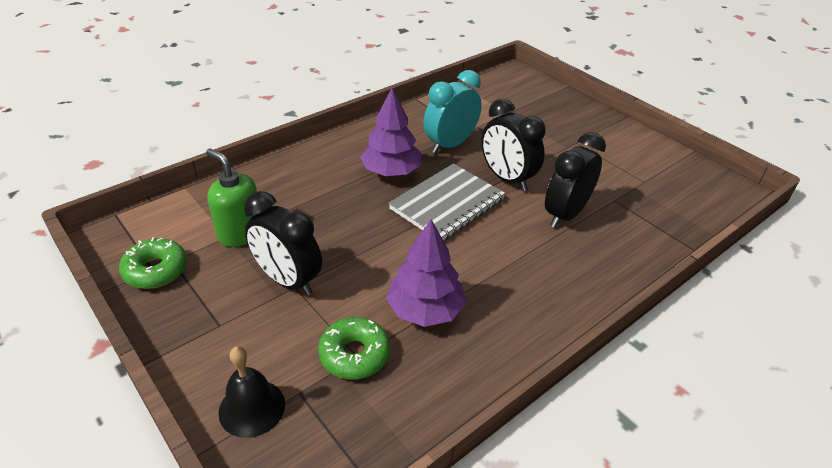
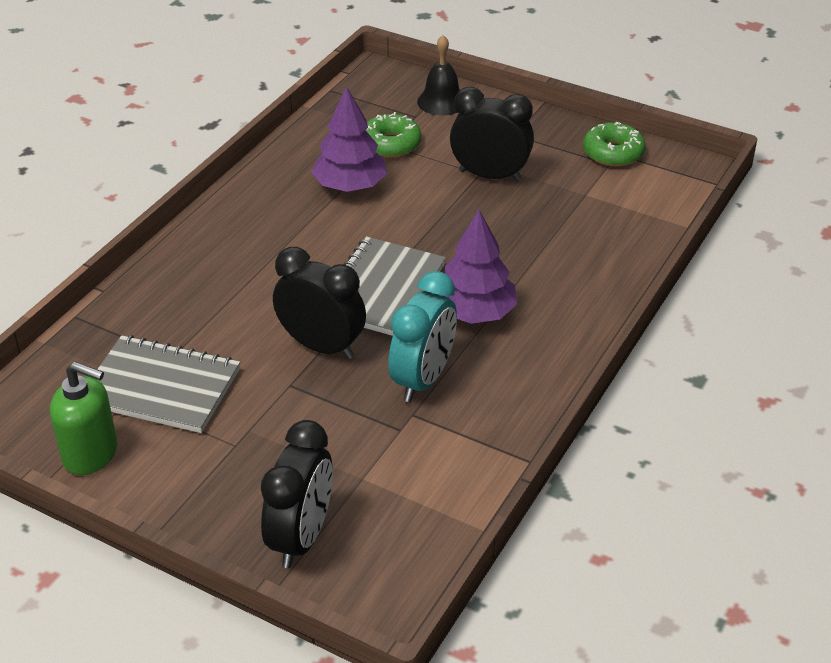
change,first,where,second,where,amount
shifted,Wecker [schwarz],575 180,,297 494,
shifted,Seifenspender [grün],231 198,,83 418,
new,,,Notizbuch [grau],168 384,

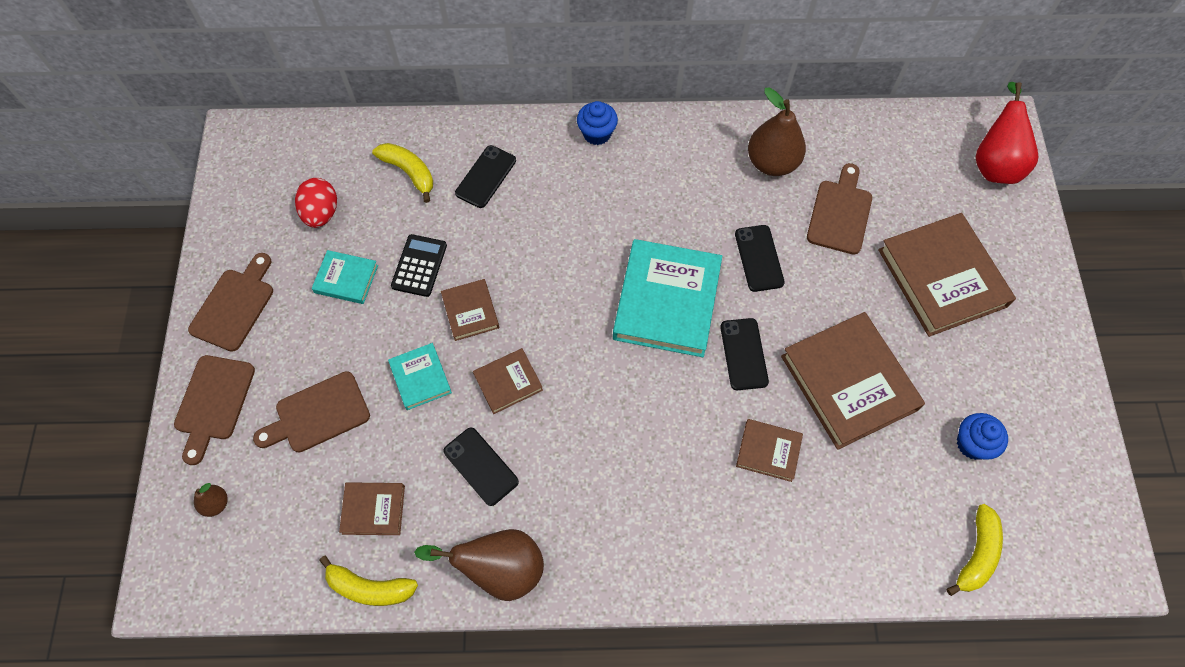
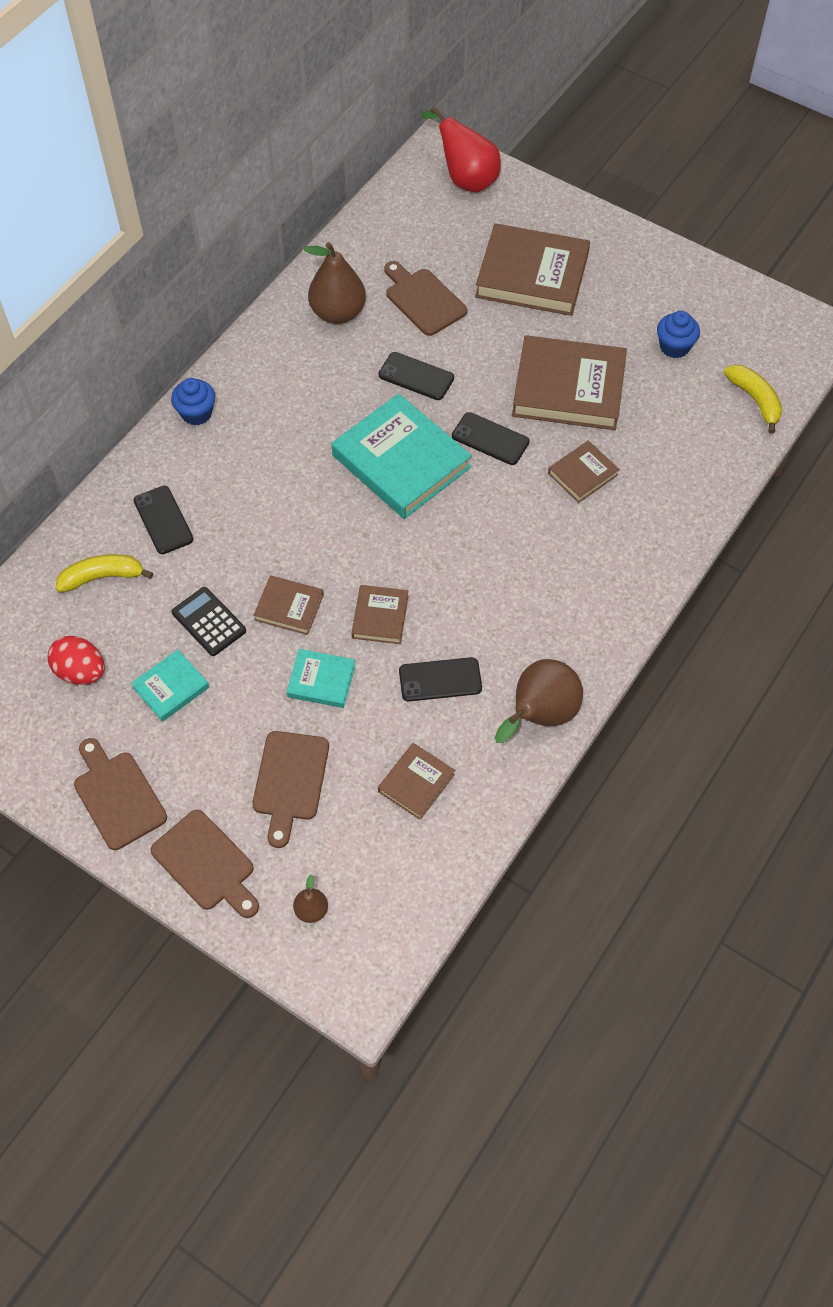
change,first,where,second,where,amount
gone,Banane [gelb],368 580,,,

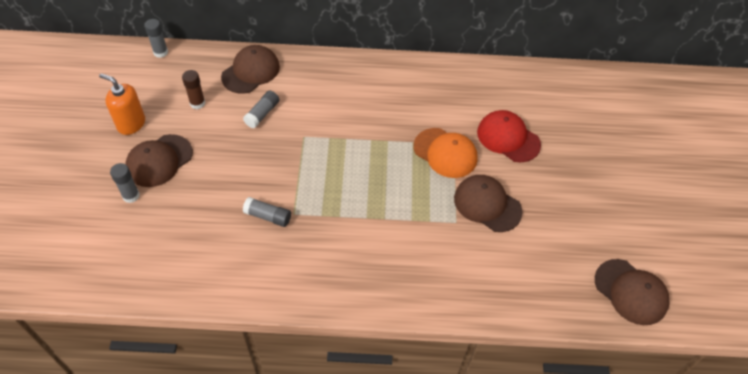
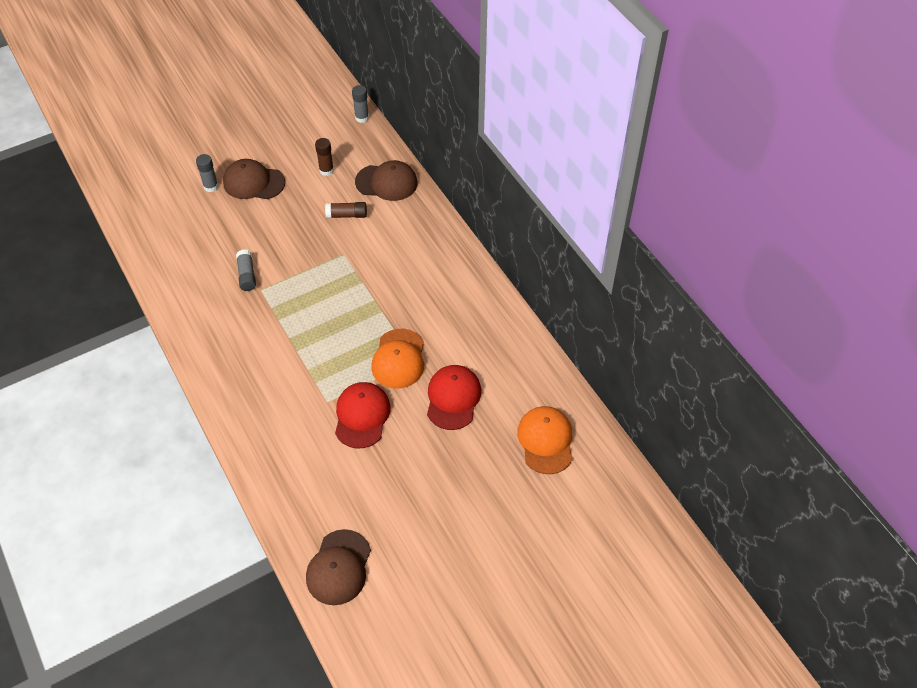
change,first,where,second,where,amount
gone,Seifenspender [orange],122 104,,,
repainted,Klebestift [grau],261 109,Klebestift [braun],346 210,
repainted,Kappe [braun],488 203,Kappe [rot],363 415,
new,,,Kappe [orange],545 440,

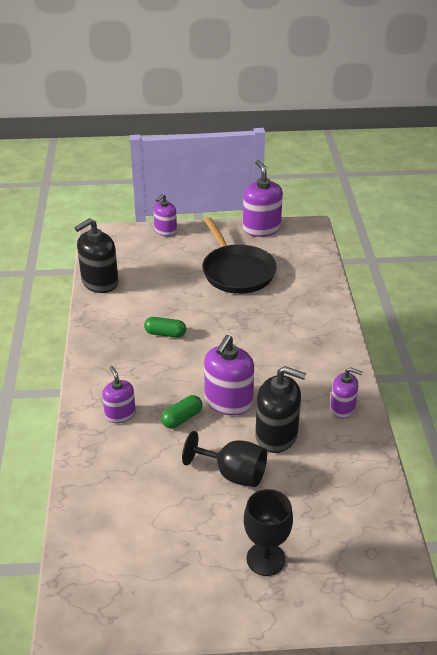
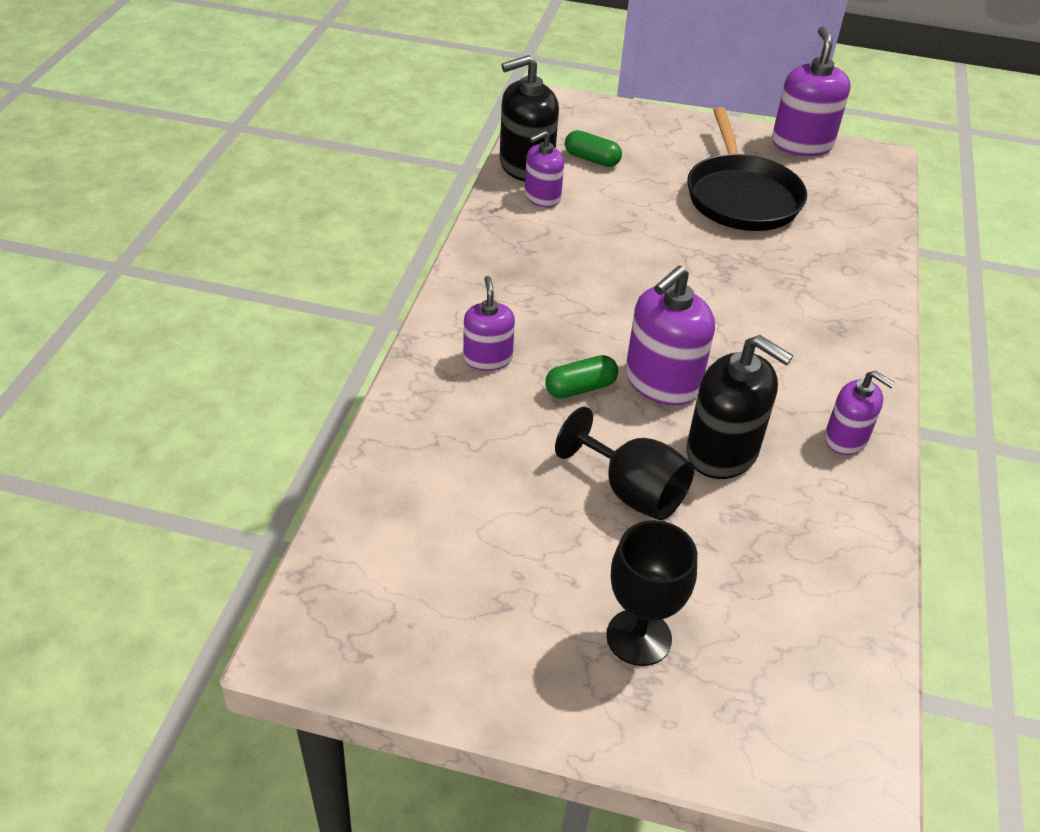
change,first,where,second,where,amount
shifted,Seifenspender [lila],165 215,,544 169,
shifted,Kapsel [grün],165 327,,593 148,

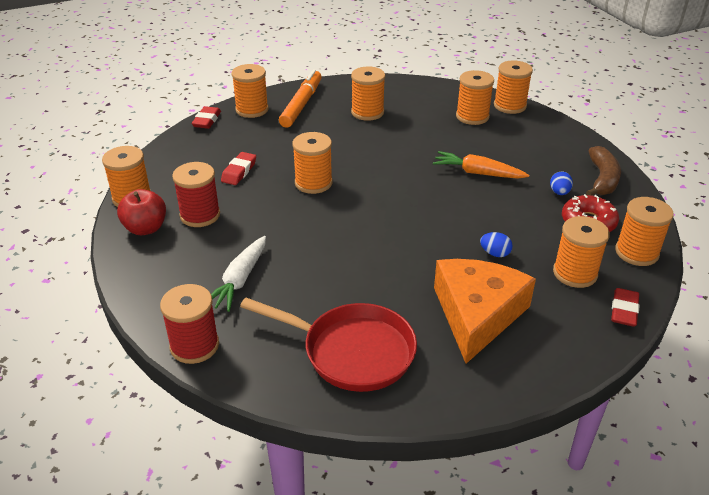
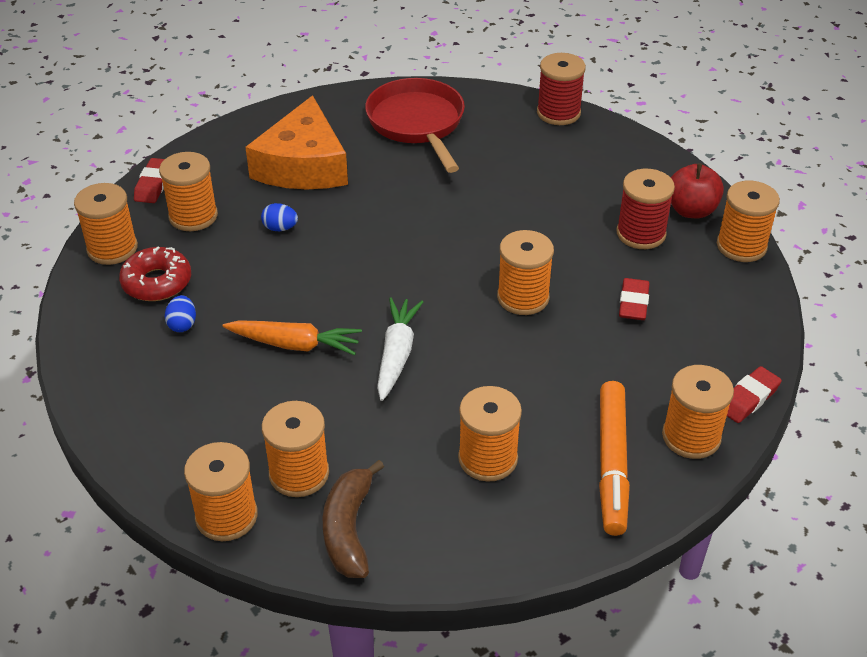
change,first,where,second,where,amount
rotated,Radiergummi [rot],206 117,,754 394,45 degrees clockwise
shifted,Banane [braun],603 171,,353 519,
shifted,Karotte [weiß],238 274,,400 349,
rotated,Pfanne [rot],328 345,,415 125,60 degrees clockwise

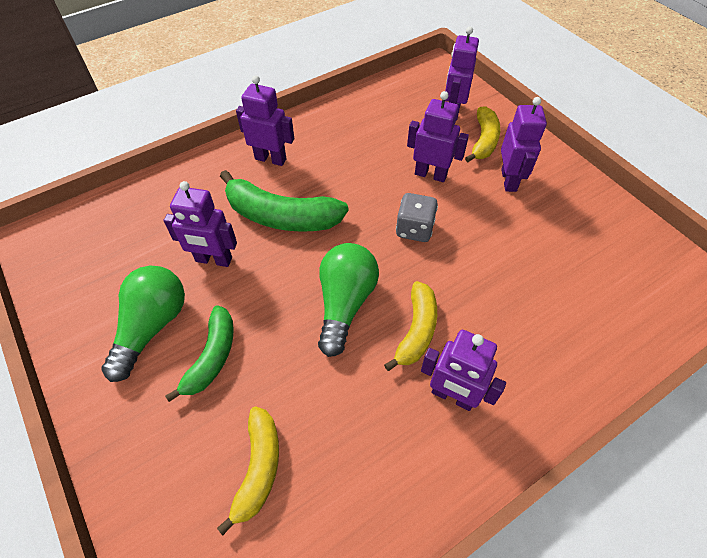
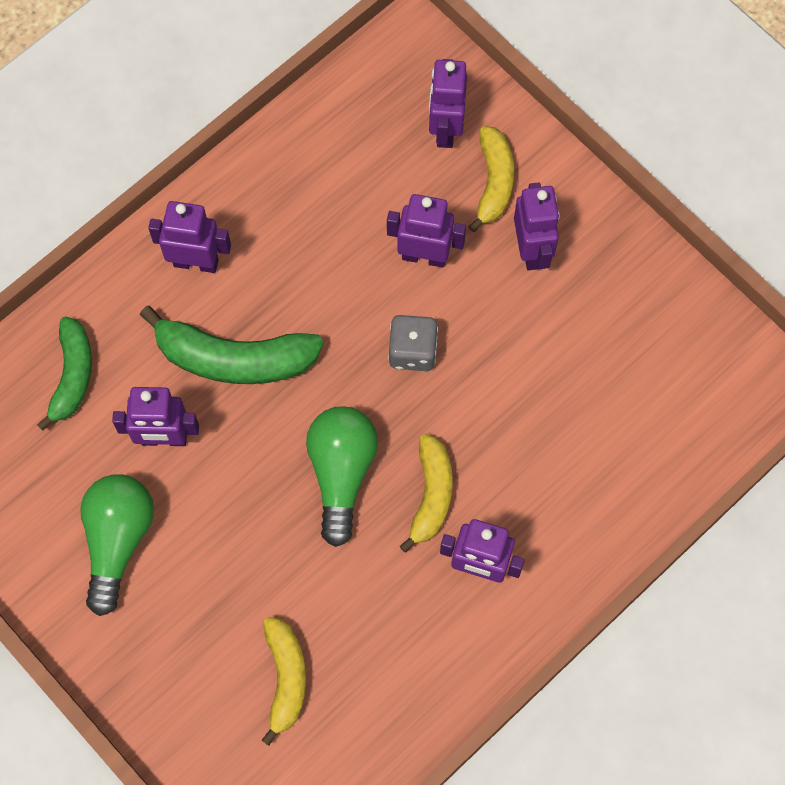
change,first,where,second,where,amount
shifted,Banane [grün],199 353,,64 373,

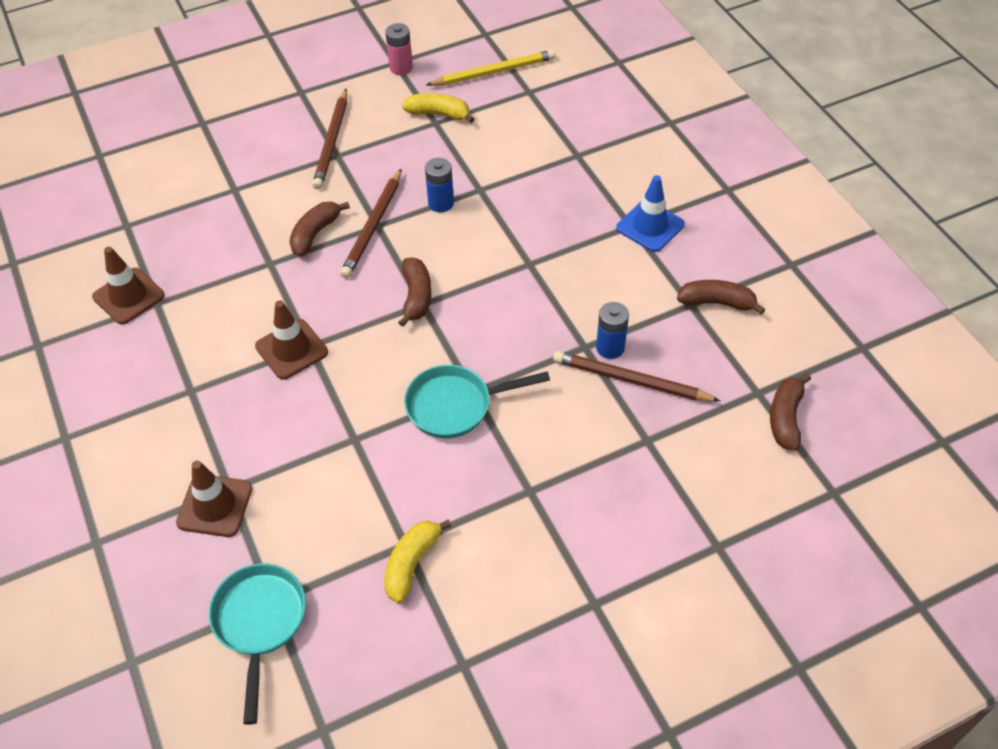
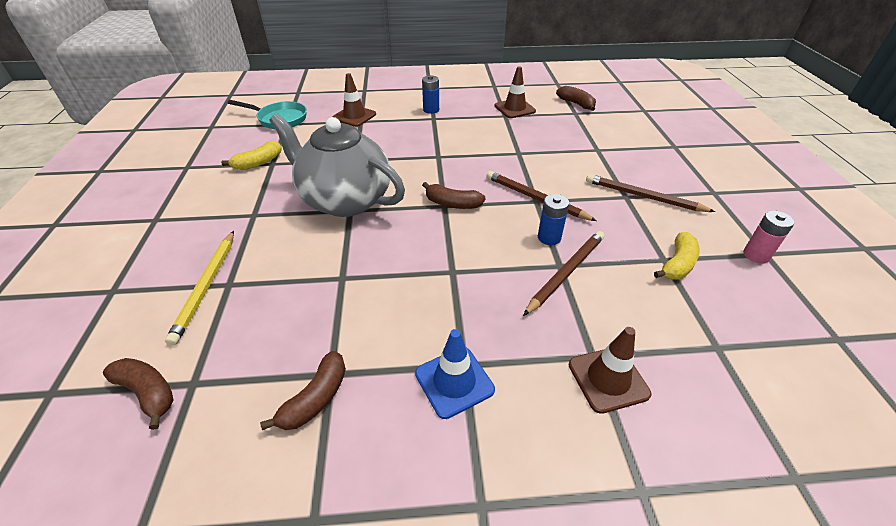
change,first,where,second,where,amount
shifted,Bleistift [gelb],491 68,,199 288,
shifted,Banane [braun],319 229,,576 98,
shifted,Leitkegel [braun],291 340,,610 370,
shifted,Batterie [blau],612 330,,430 94,
shifted,Bleistift [braun],636 376,,563 273,
swapped,Pfanne [türkis],477 401,Teekanne [grau],337 165,
rotated,Banane [gelb],417 561,,251 155,90 degrees clockwise

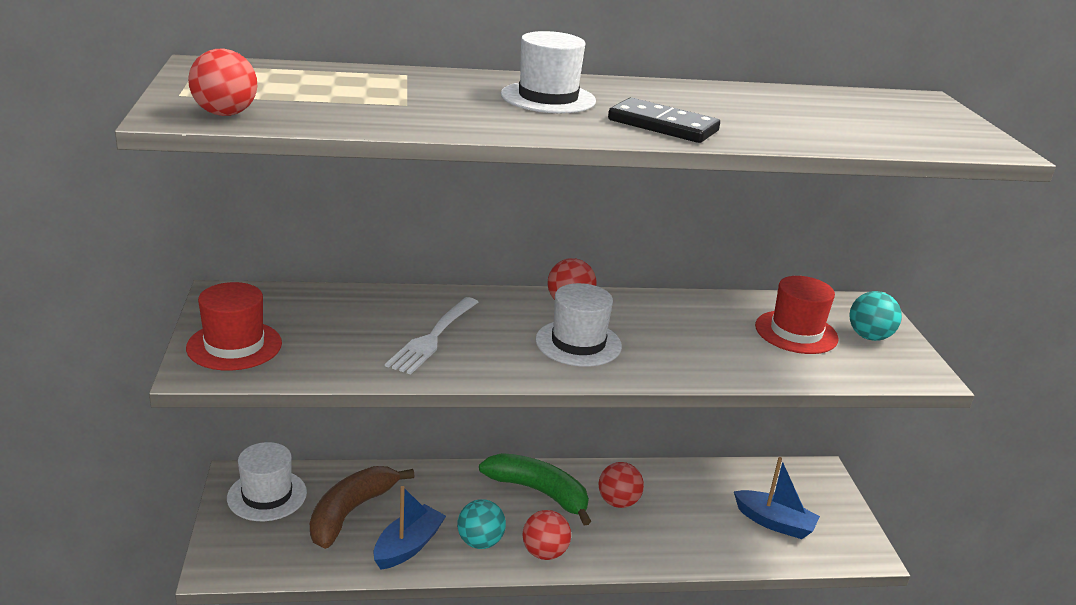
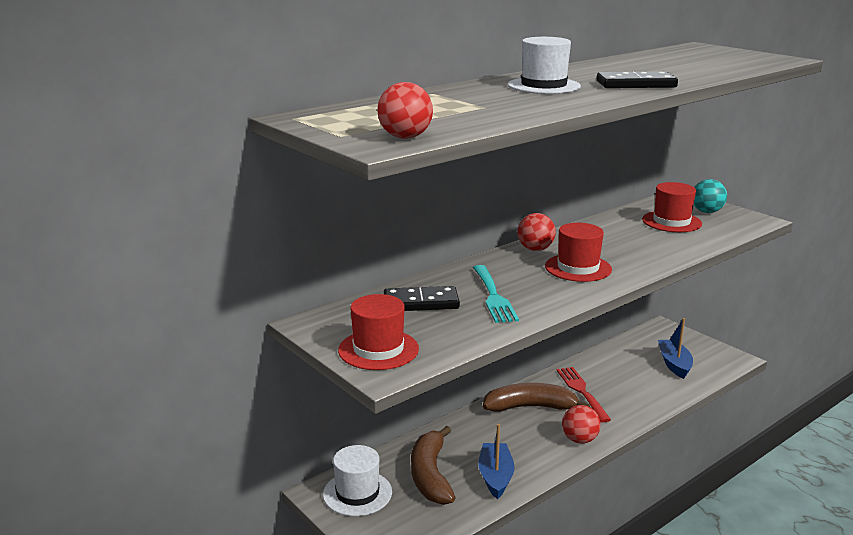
change,first,where,second,where,amount
repainted,Hut [weiß],578 325,Hut [rot],578 252,
repainted,Gabel [weiß],432 336,Gabel [türkis],496 294,
repainted,Banane [grün],535 489,Banane [braun],536 397,
rotated,Boot [blau],777 498,,675 348,90 degrees counterclockwise
swapped,Ball [rot],621 485,Gabel [rot],583 395,
gone,Ball [türkis],481 524,,,
new,,,Dominostein [schwarz],422 298,

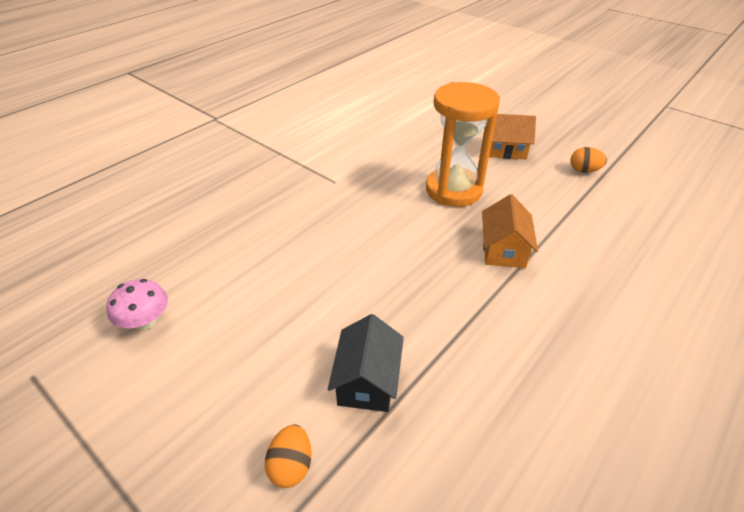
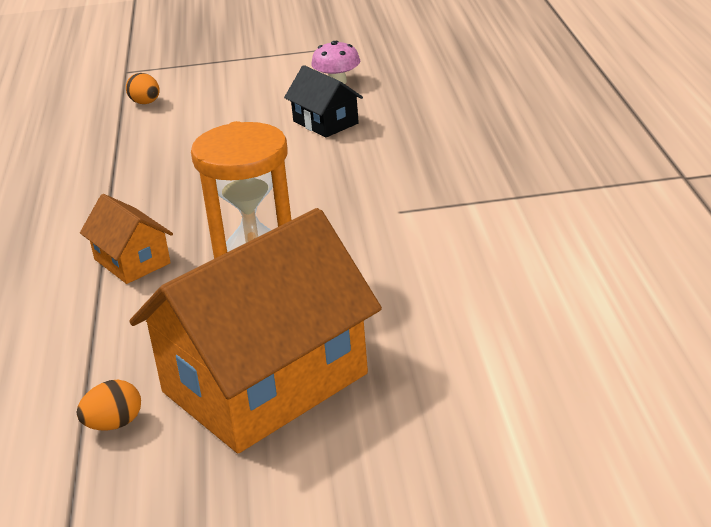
change,first,where,second,where,amount
scaled,Haus [orange],512 136,,255 330,x2.14
shifted,Haus [schwarz],366 363,,323 101,

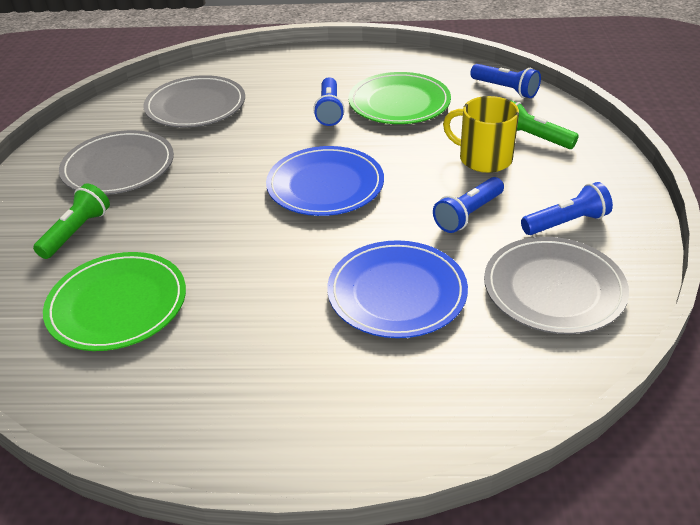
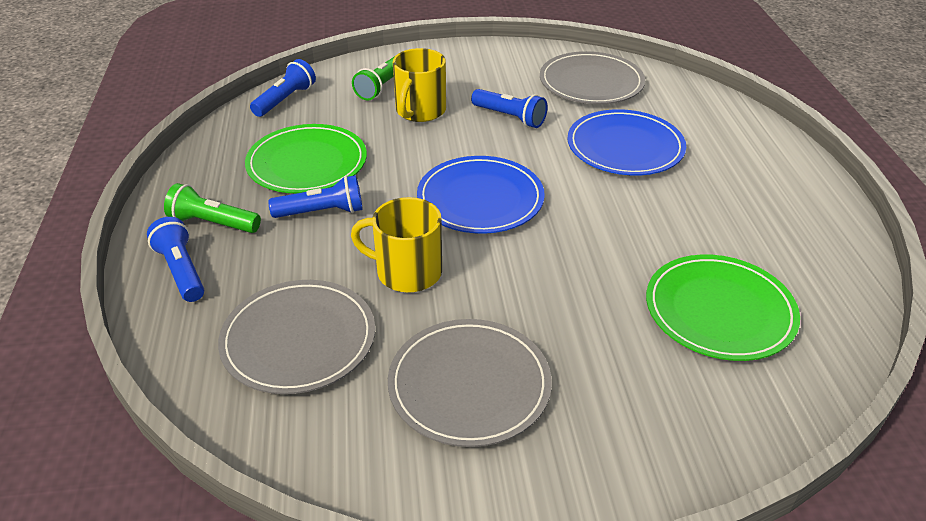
change,first,where,second,where,amount
shifted,Taschenlampe [blau],567 208,,175 259,
shifted,Taschenlampe [grün],71 221,,212 208,
new,,,Tasse [gelb],396 245,

